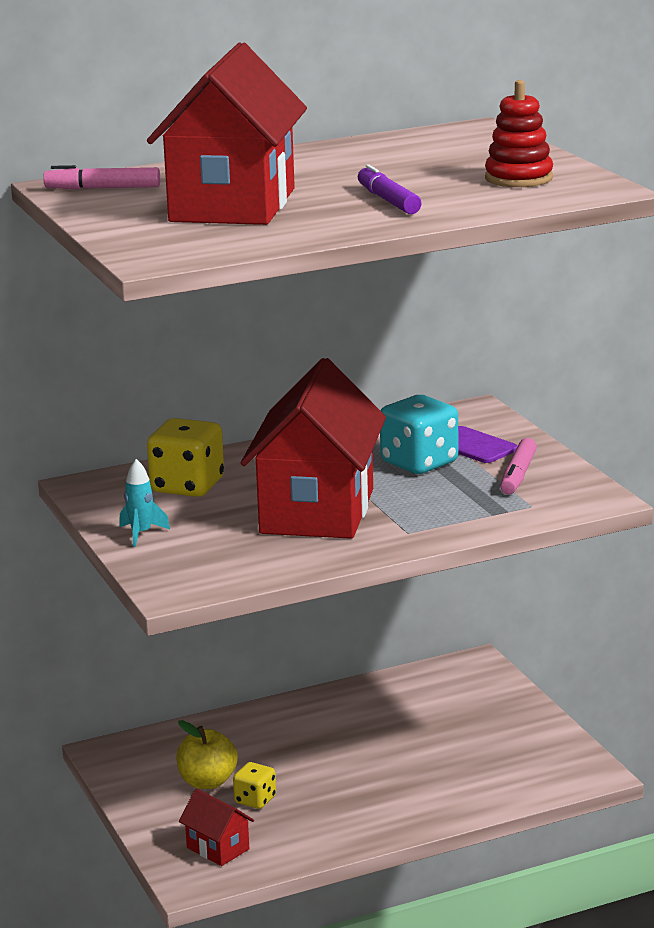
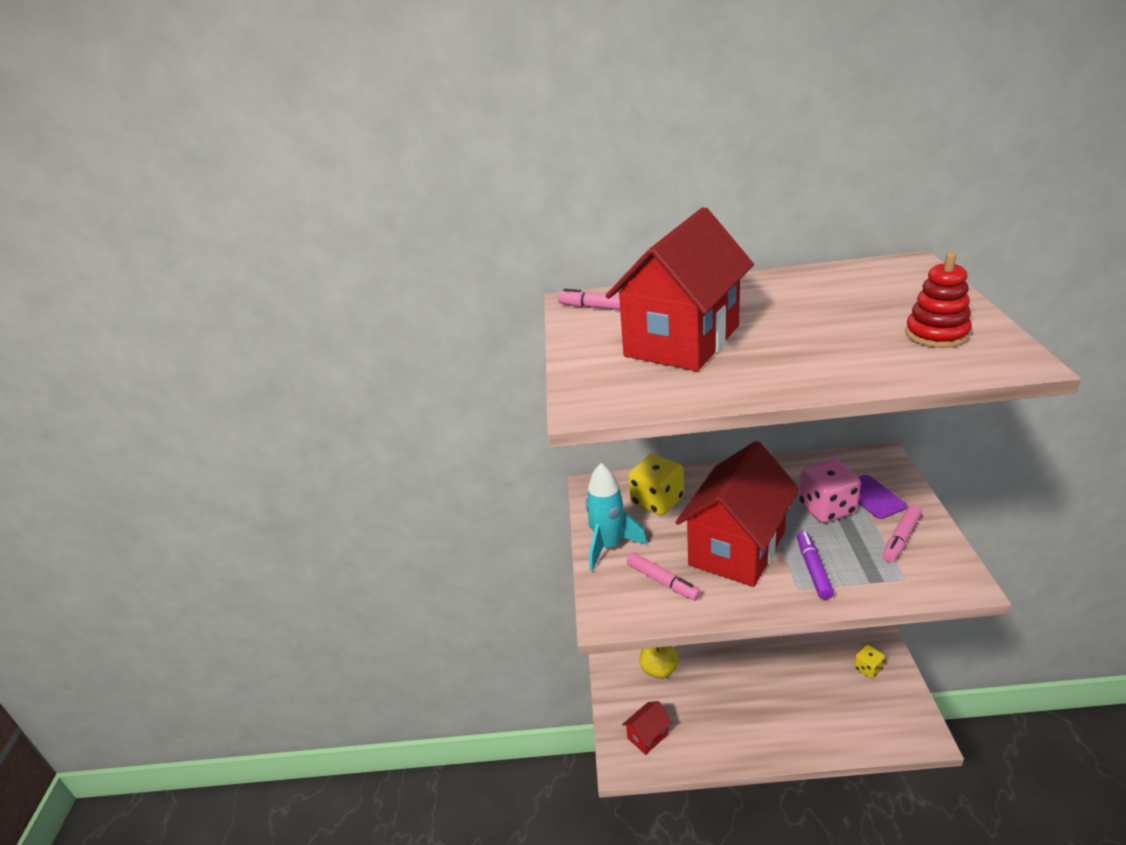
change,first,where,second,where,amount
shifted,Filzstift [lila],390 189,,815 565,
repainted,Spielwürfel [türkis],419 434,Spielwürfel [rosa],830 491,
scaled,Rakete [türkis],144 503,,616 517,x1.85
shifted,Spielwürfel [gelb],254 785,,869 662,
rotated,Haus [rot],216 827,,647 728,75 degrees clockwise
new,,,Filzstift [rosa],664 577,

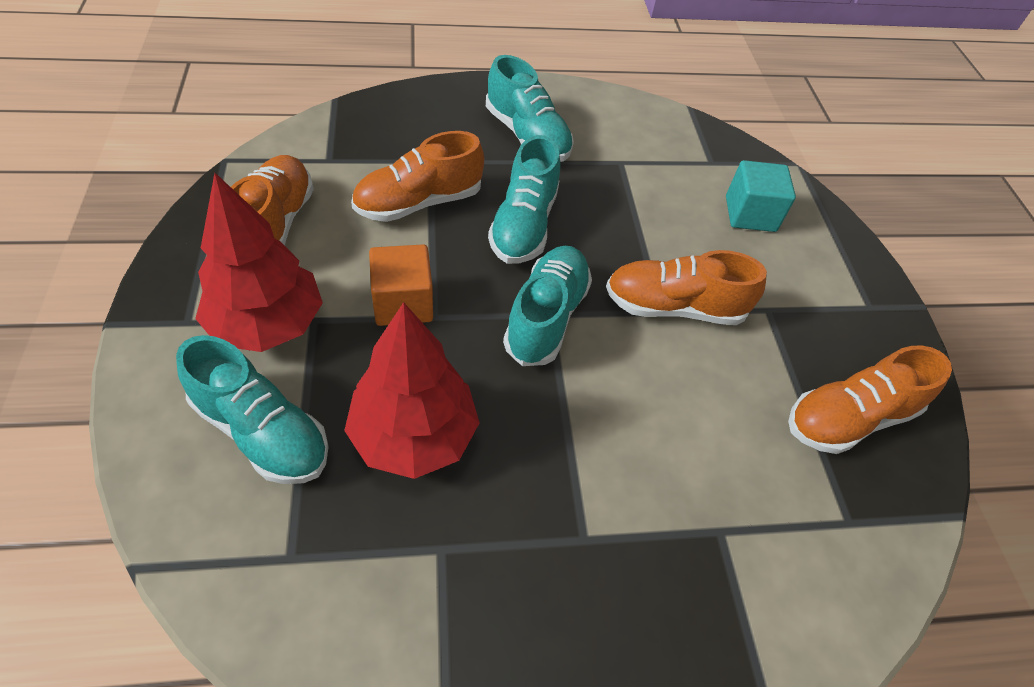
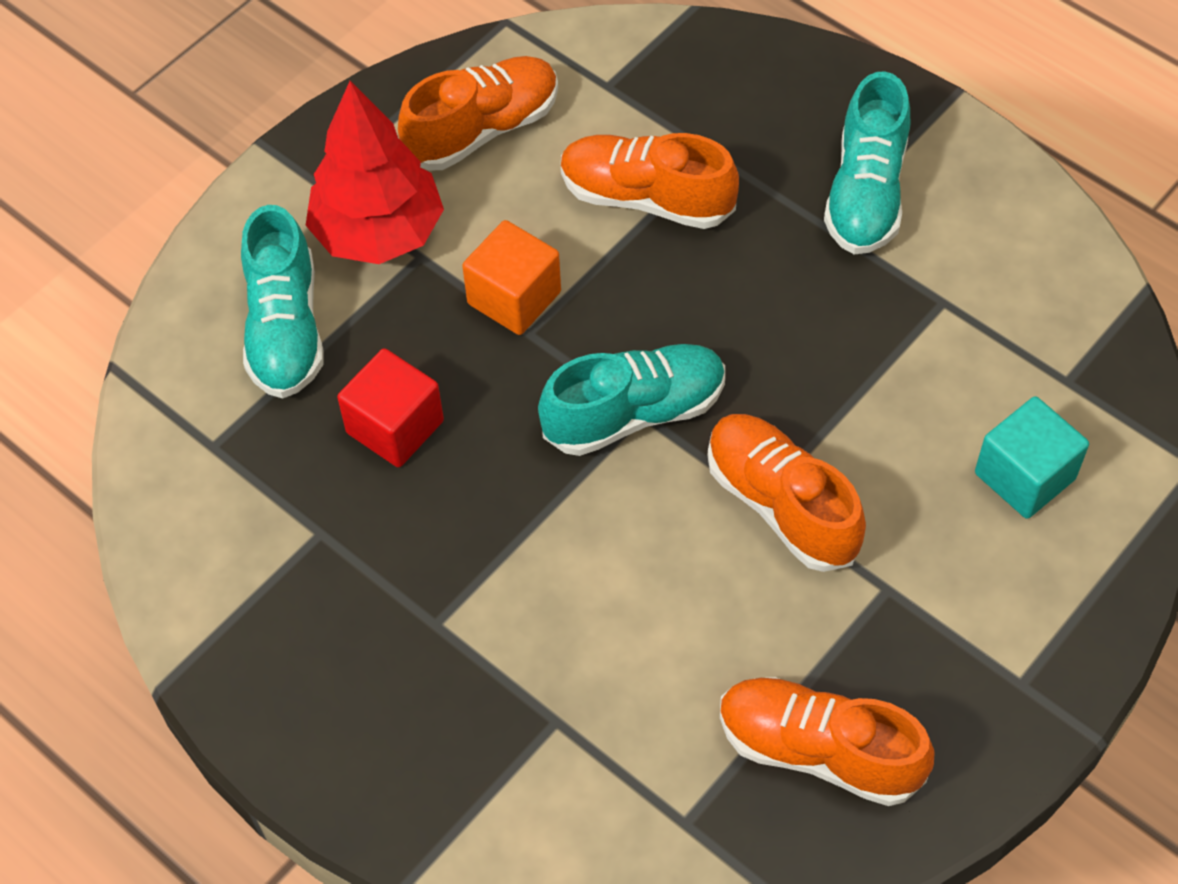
change,first,where,second,where,amount
gone,Schuh [türkis],524 199,,,
swapped,Baum [rot],412 390,Kubus [rot],390 407,

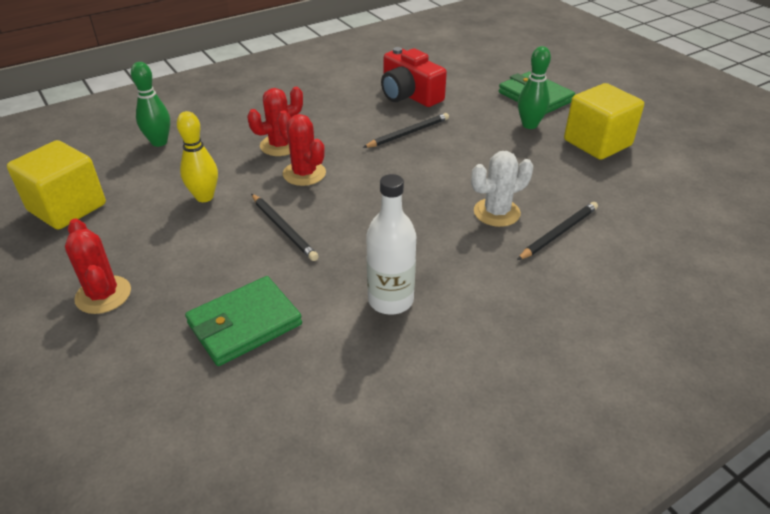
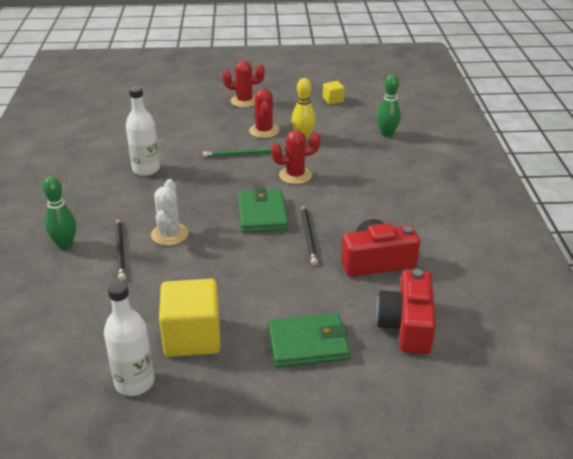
change,first,where,second,where,amount
shifted,Bowlingkegel [grün],534 87,,59 213,
shifted,Kaktus [rot],275 121,,264 113,
scaled,Kubus [gelb],56 185,,334 92,x0.48
repainted,Bleistift [schwarz],285 227,Bleistift [grün],244 152,
shifted,Geldbörse [grün],243 321,,263 210,
new,,,Kamera [rot],406 311,
new,,,Flasche [weiß],129 338,

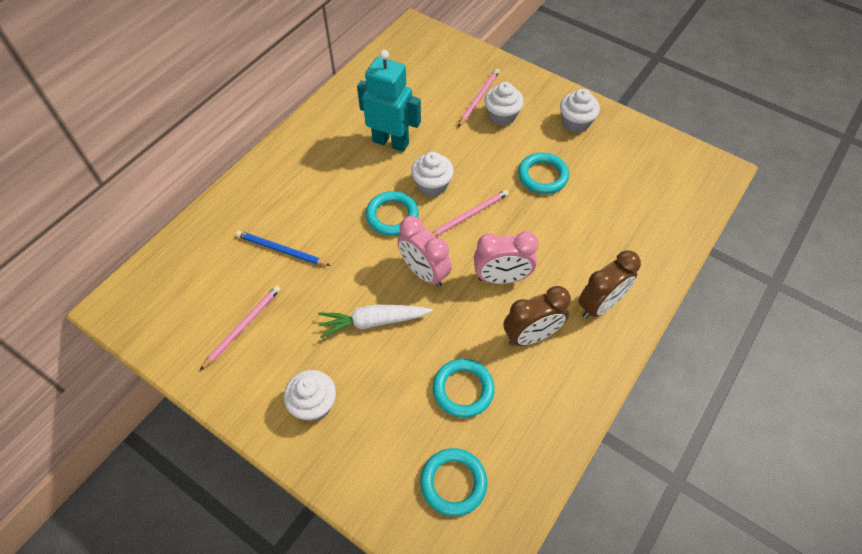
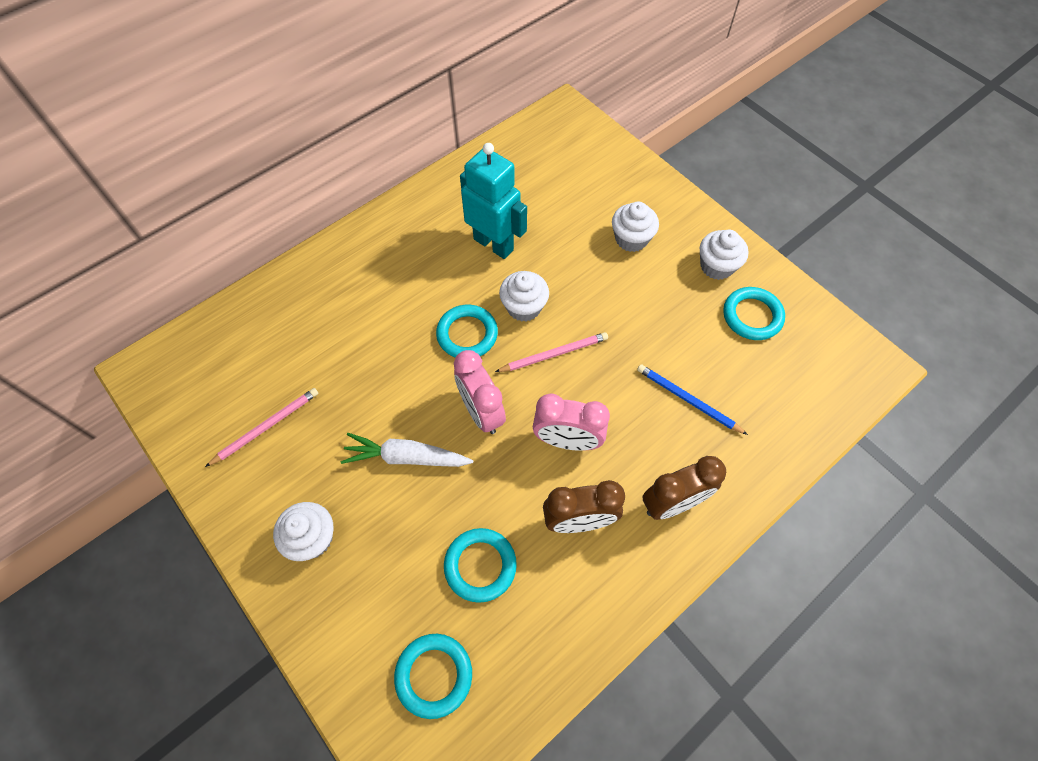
change,first,where,second,where,amount
gone,Bleistift [rosa],479 97,,,
shifted,Ring [türkis],543 173,,754 313,
shifted,Bleistift [blau],283 248,,692 399,

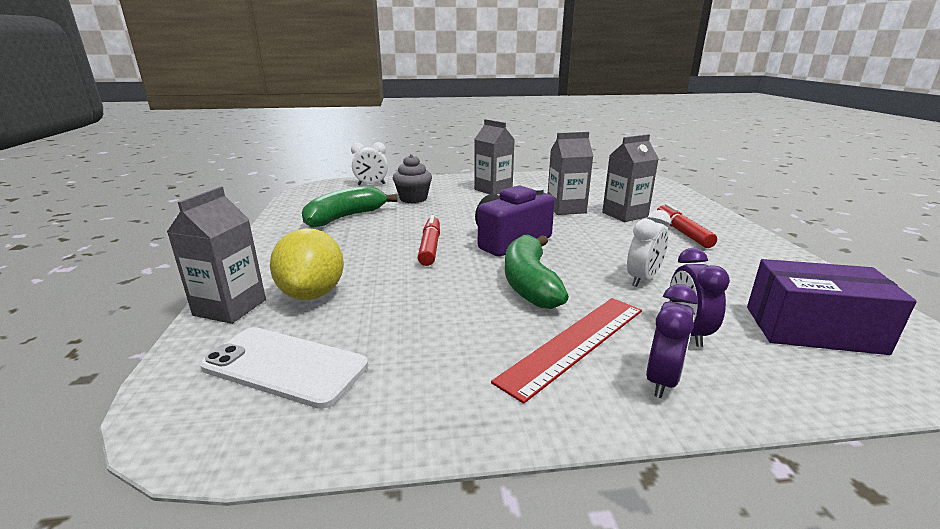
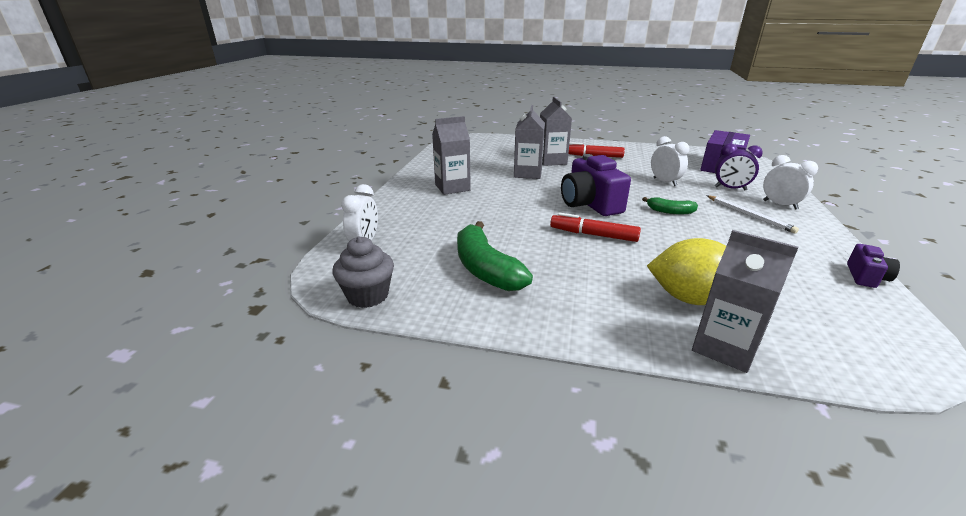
change,first,where,second,where,amount
shifted,Muffin [grau],412 178,,363 272,
scaled,Banane [grün],537 272,,670 205,x0.53
repainted,Wecker [lila],672 341,Wecker [weiß],790 182,
swapped,Lineal [rot],566 351,Bleistift [weiß],752 214,
gone,Handy [weiß],284 368,,,
new,,,Kamera [lila],873 266,

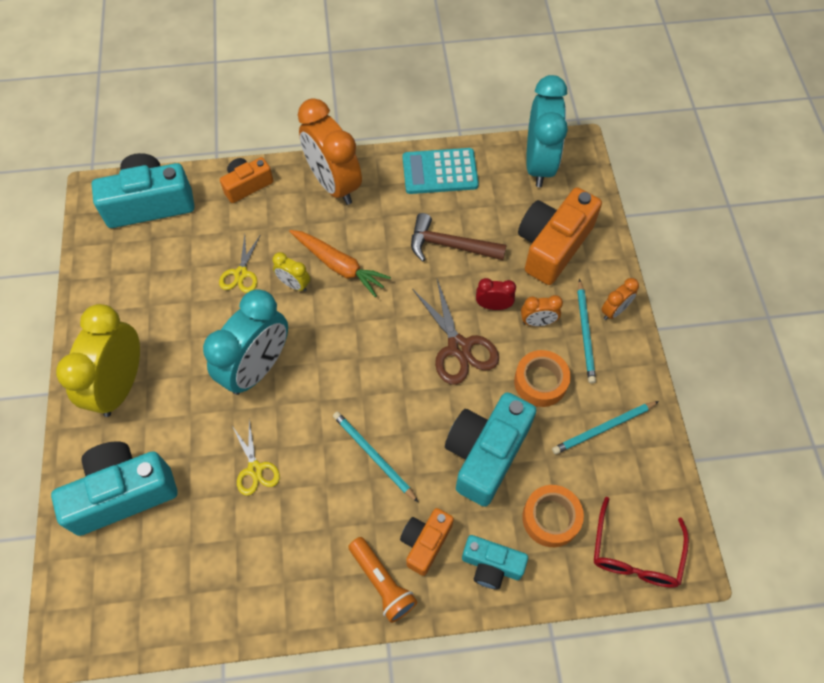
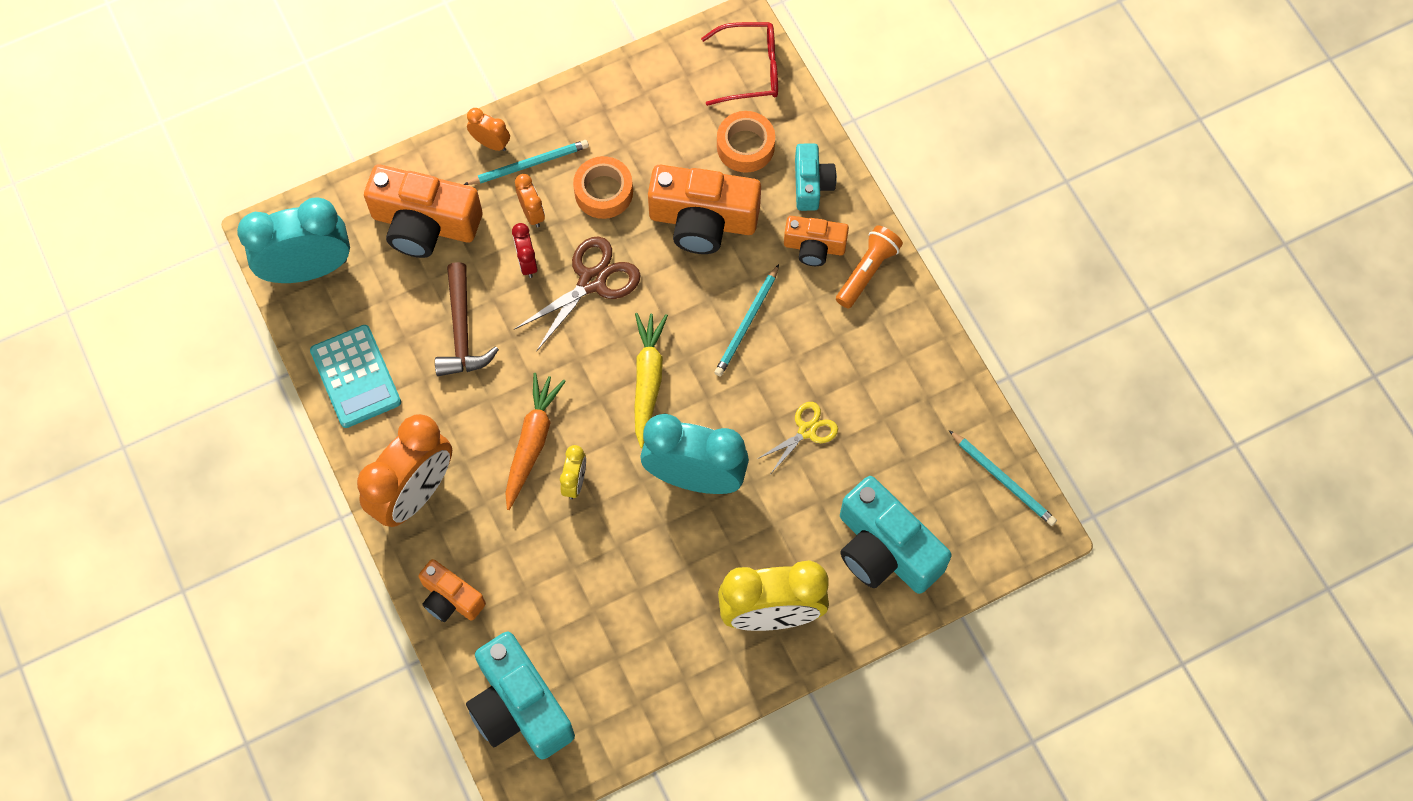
change,first,where,second,where,amount
gone,Schere [gelb],240 263,,,
repainted,Kamera [türkis],490 449,Kamera [orange],704 209,
shifted,Bleistift [türkis],605 427,,1003 478,
new,,,Karotte [gelb],651 380,

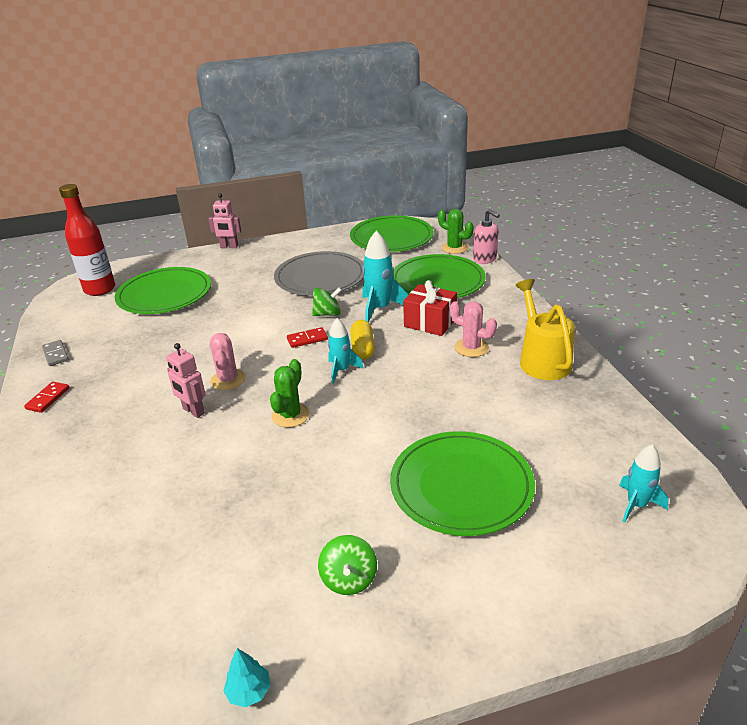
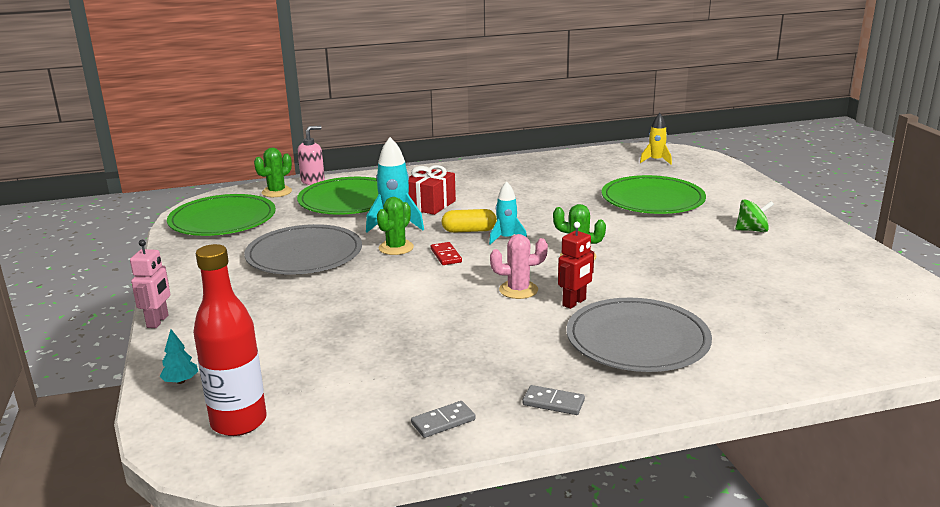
change,first,where,second,where,amount
gone,Teller [grün],163 290,,,
gone,Gießkanne [gelb],545 329,,,
swapped,Kreisel [grün],327 301,Kaktus [grün],395 226,
gone,Kaktus [rosa],473 329,,,
repainted,Roboter [rosa],186 380,Roboter [rot],576 265,
repainted,Dominostein [rot],46 397,Dominostein [grau],554 400,
repainted,Rakete [türkis],644 484,Rakete [gelb],656 139,
shifted,Baum [türkis],246 678,,178 356,
new,,,Teller [grau],639 335,

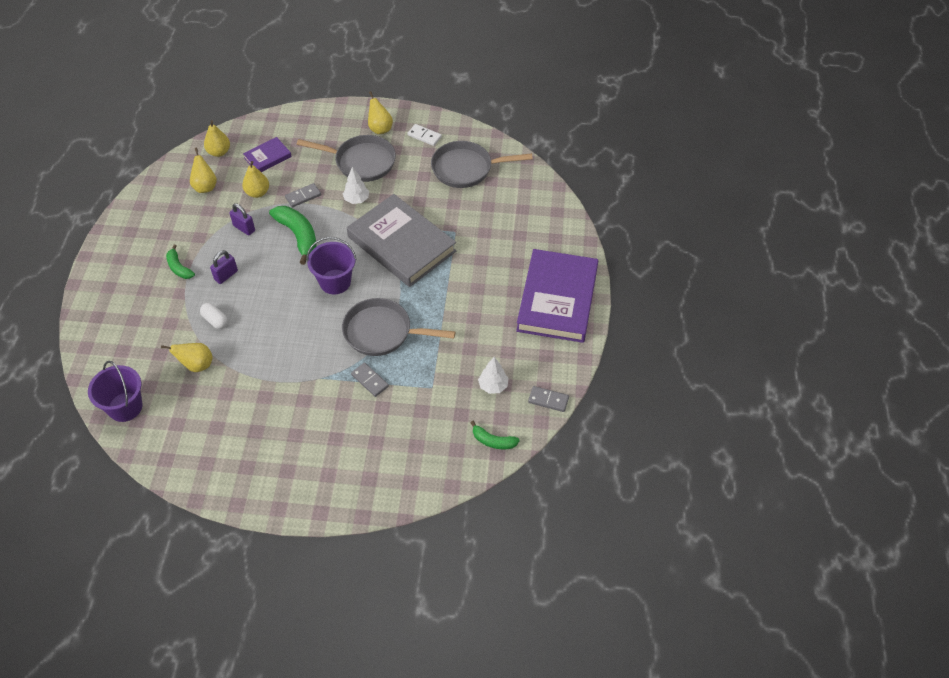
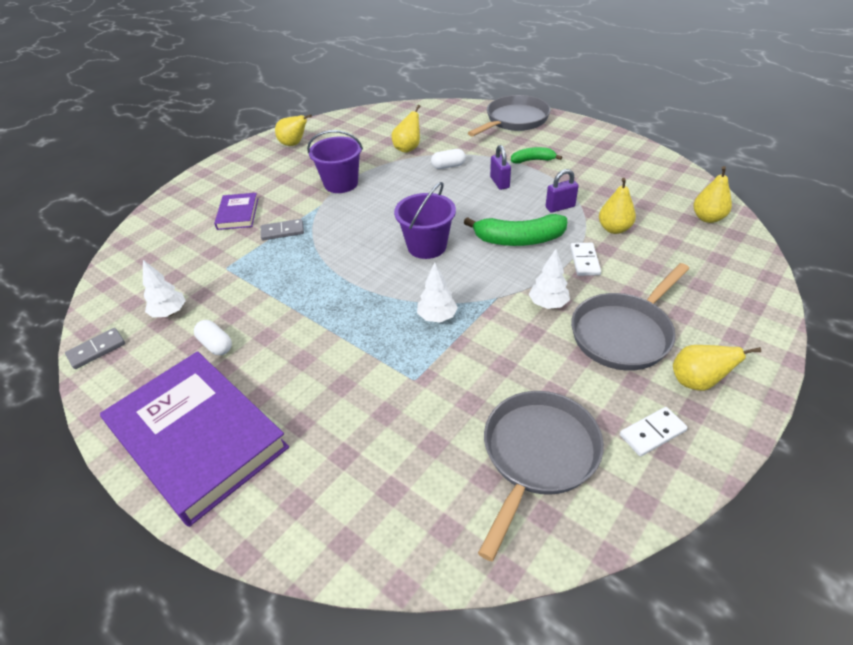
change,first,where,second,where,amount
shifted,Buch [lila],267 154,,236 211,
shifted,Birne [gelb],203 170,,293 130,
repainted,Dominostein [grau],303 195,Dominostein [weiß],585 259,
swapped,Buch [grau],401 240,Baum [weiß],437 292,
shifted,Pfanne [grau],398 327,,509 116,
shifted,Eimer [lila],115 391,,335 161,
gone,Banane [grün],495 435,,,
new,,,Kapsel [weiß],213 337,

